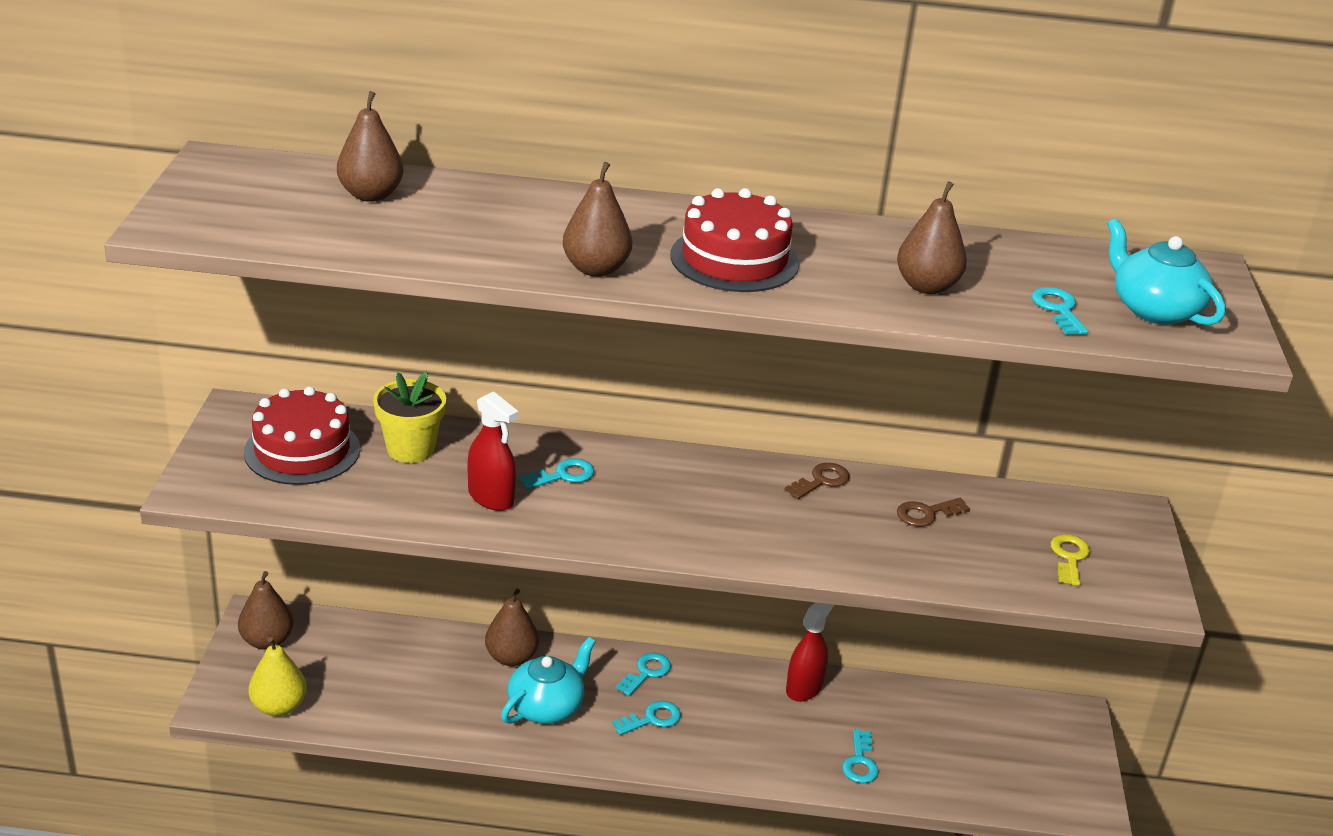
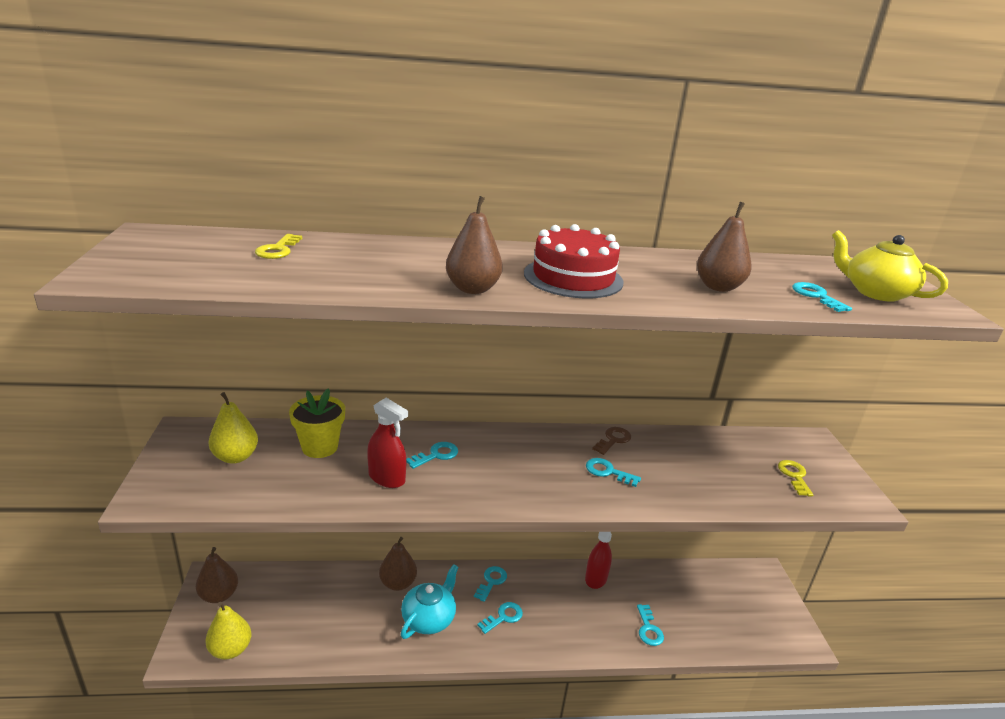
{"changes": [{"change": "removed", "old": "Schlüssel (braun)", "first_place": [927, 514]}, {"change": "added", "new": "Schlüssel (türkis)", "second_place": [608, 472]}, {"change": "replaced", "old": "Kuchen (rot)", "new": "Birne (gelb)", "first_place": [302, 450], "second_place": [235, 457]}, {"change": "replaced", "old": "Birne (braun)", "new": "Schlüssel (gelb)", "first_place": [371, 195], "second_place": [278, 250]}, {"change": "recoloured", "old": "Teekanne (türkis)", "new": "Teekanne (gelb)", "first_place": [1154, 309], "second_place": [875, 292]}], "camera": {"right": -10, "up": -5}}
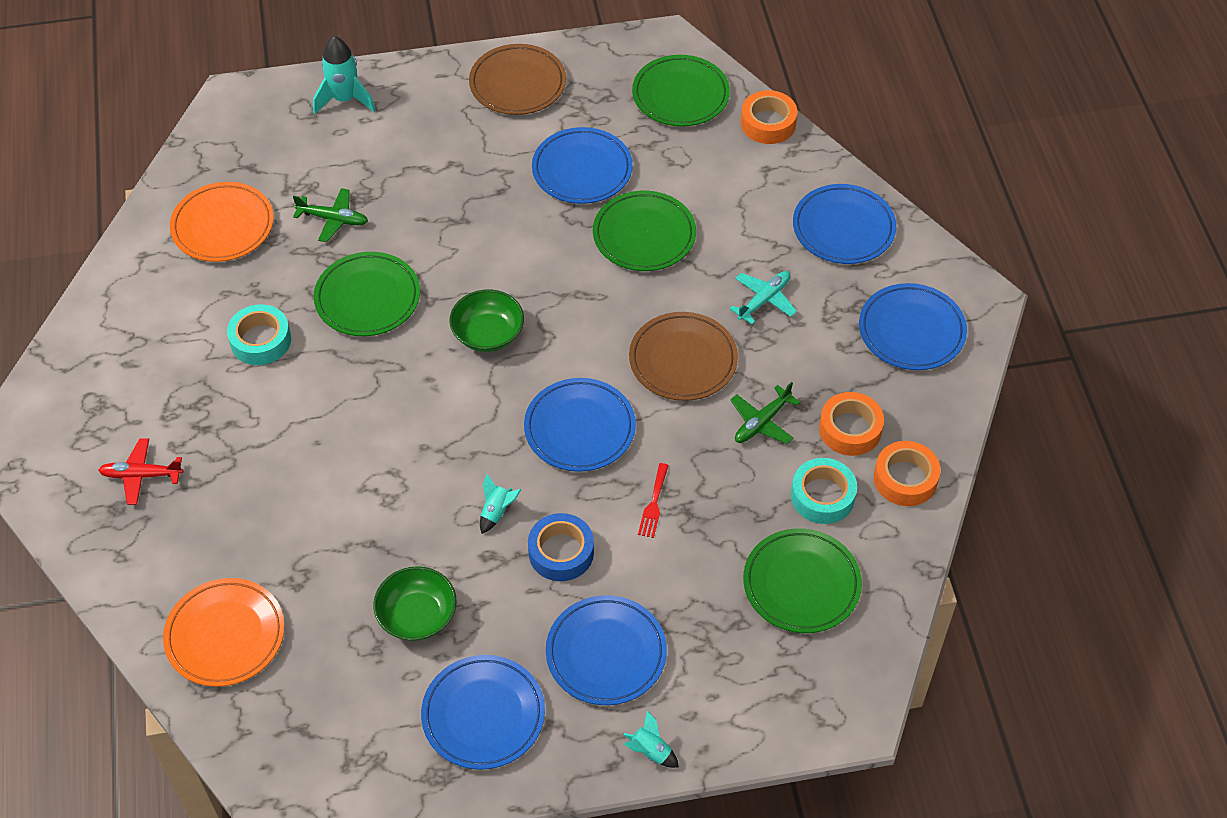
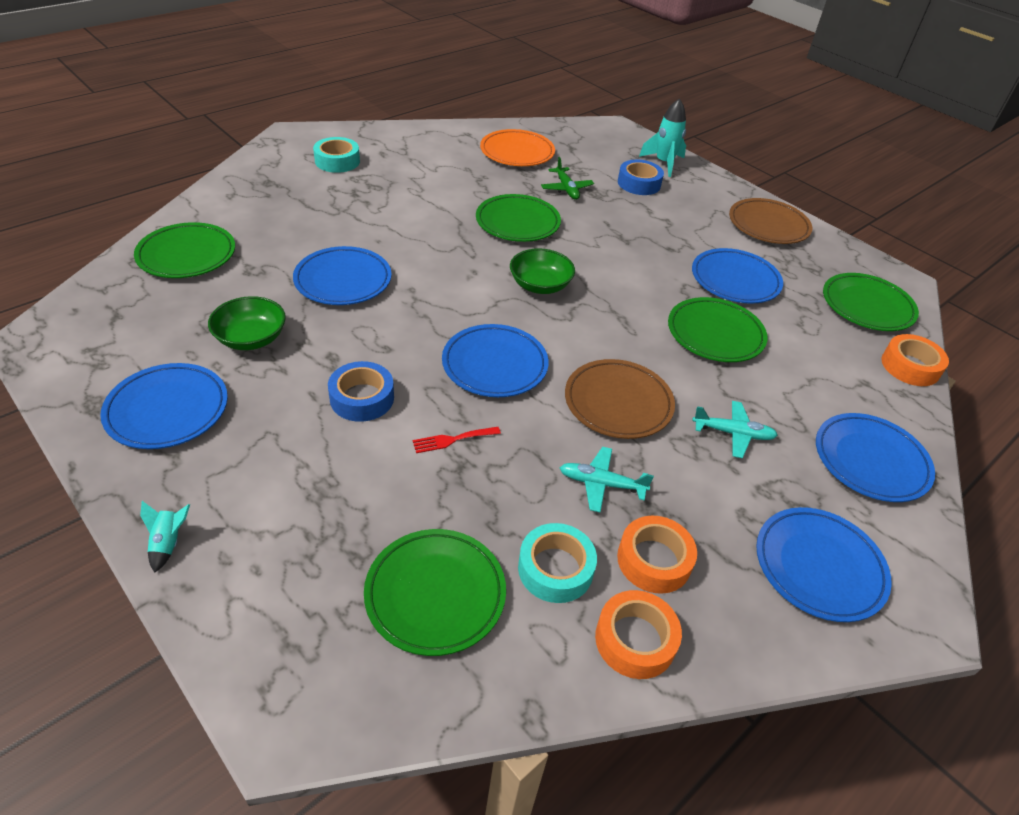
{"changes": [{"change": "removed", "old": "Flugzeug (rot)", "first_place": [141, 475]}, {"change": "removed", "old": "Rakete (türkis)", "first_place": [497, 512]}, {"change": "added", "new": "Klebeband (blau)", "second_place": [639, 183]}, {"change": "moved", "old": "Klebeband (türkis)", "first_place": [260, 340], "second_place": [337, 161]}, {"change": "moved", "old": "Teller (blau)", "first_place": [606, 653], "second_place": [343, 280]}, {"change": "recoloured", "old": "Teller (orange)", "new": "Teller (grün)", "first_place": [225, 635], "second_place": [187, 255]}, {"change": "recoloured", "old": "Flugzeug (grün)", "new": "Flugzeug (türkis)", "first_place": [762, 422], "second_place": [601, 484]}], "camera": {"right": 55, "up": -10}}
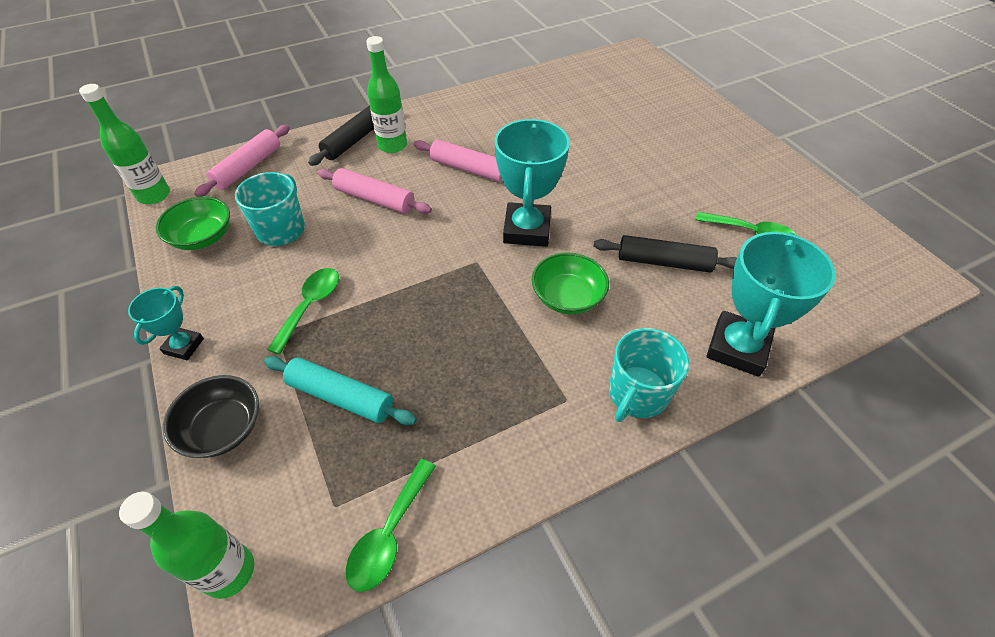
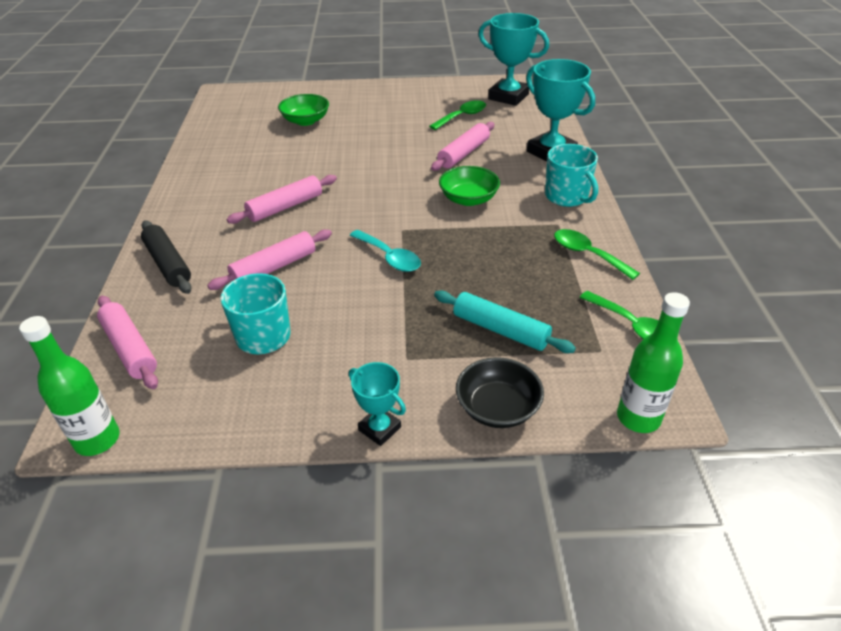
{"changes": [{"change": "removed", "old": "Flasche (grün)", "first_place": [392, 145]}, {"change": "added", "new": "Löffel (türkis)", "second_place": [389, 257]}, {"change": "moved", "old": "Schüssel (grün)", "first_place": [202, 237], "second_place": [305, 121]}, {"change": "moved", "old": "Löffel (grün)", "first_place": [310, 306], "second_place": [587, 254]}, {"change": "moved", "old": "Pokal (türkis)", "first_place": [527, 229], "second_place": [508, 97]}, {"change": "recoloured", "old": "Nudelholz (schwarz)", "new": "Nudelholz (rosa)", "first_place": [664, 262], "second_place": [463, 153]}, {"change": "turned", "old": "Nudelholz (türkis)", "first_place": [340, 397], "second_place": [500, 330], "degrees": 75}], "camera": {"right": -65, "up": -10}}
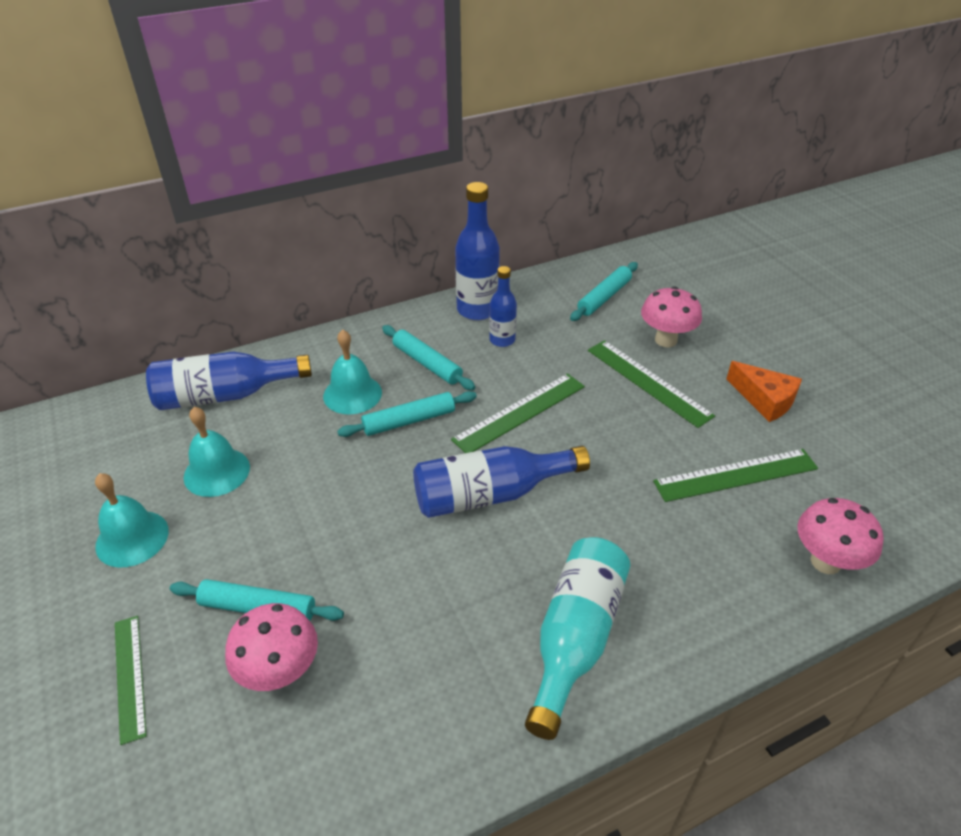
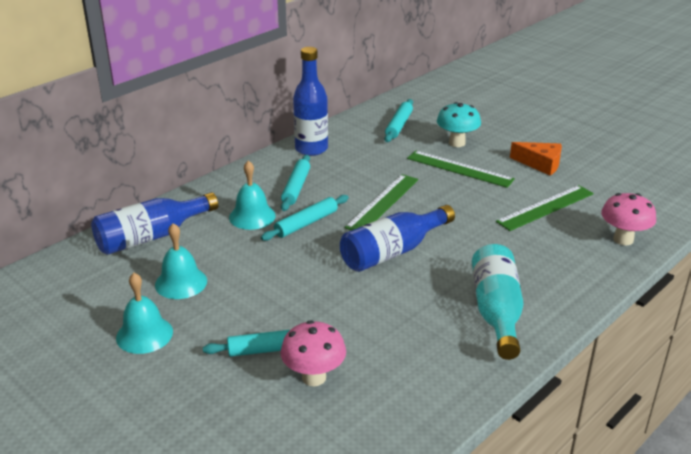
{"changes": [{"change": "removed", "old": "Lineal (grün)", "first_place": [129, 676]}, {"change": "removed", "old": "Flasche (blau)", "first_place": [502, 340]}, {"change": "recoloured", "old": "Pilz (rosa)", "new": "Pilz (türkis)", "first_place": [666, 340], "second_place": [457, 143]}, {"change": "turned", "old": "Nudelholz (türkis)", "first_place": [427, 364], "second_place": [296, 188], "degrees": 75}], "camera": {"right": -20, "up": -10}}
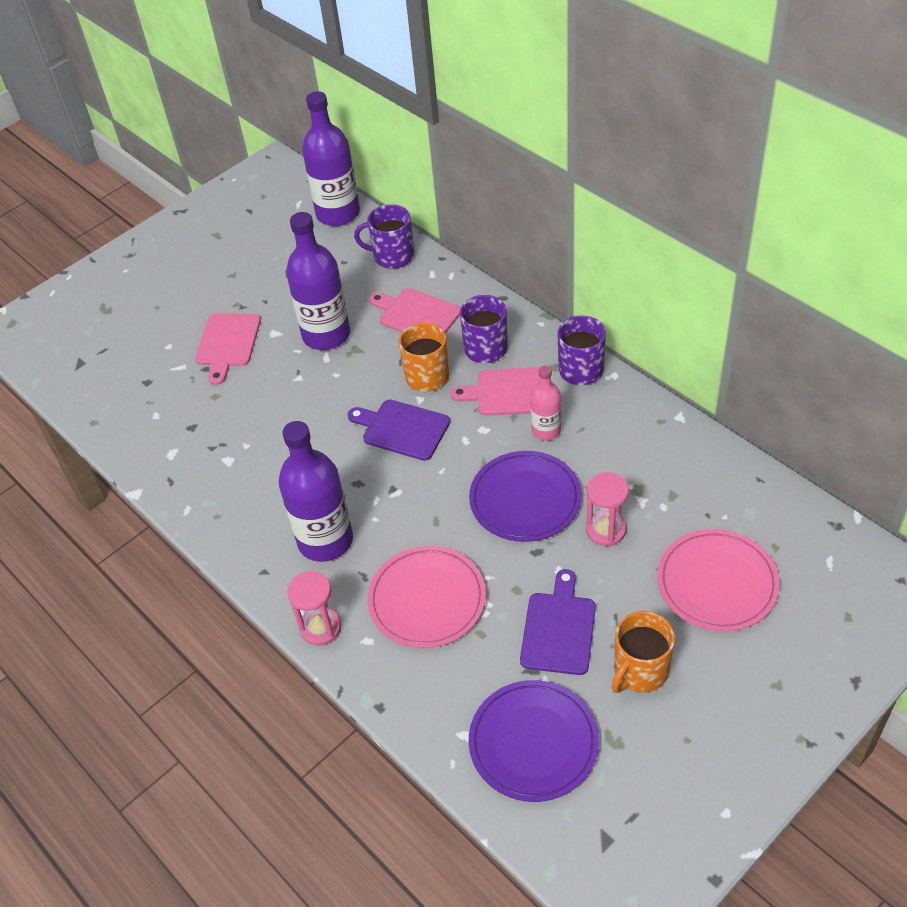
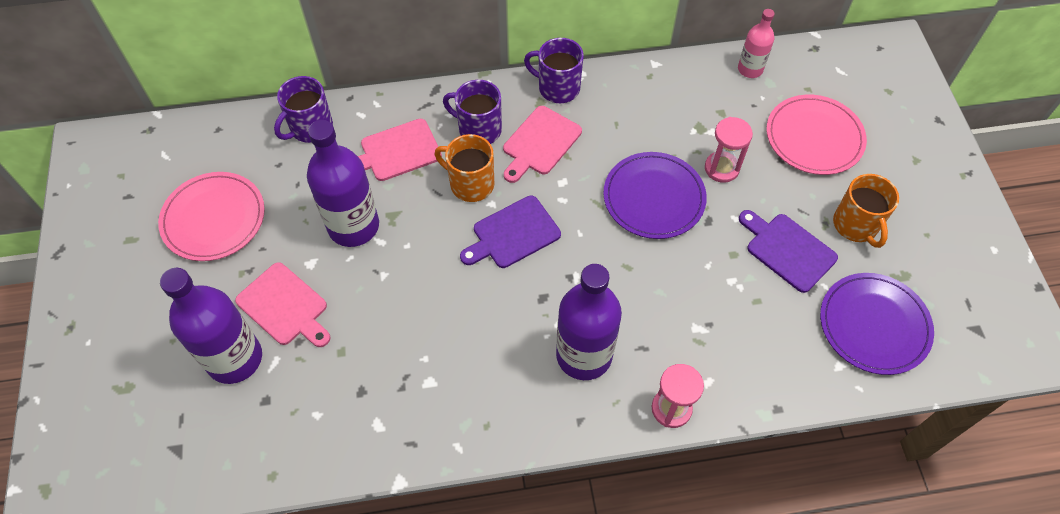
{"changes": [{"change": "moved", "old": "Flasche (lila)", "first_place": [338, 213], "second_place": [234, 358]}, {"change": "moved", "old": "Teller (rosa)", "first_place": [427, 599], "second_place": [213, 218]}, {"change": "moved", "old": "Flasche (rosa)", "first_place": [546, 430], "second_place": [750, 69]}], "camera": {"right": -60, "up": 10}}
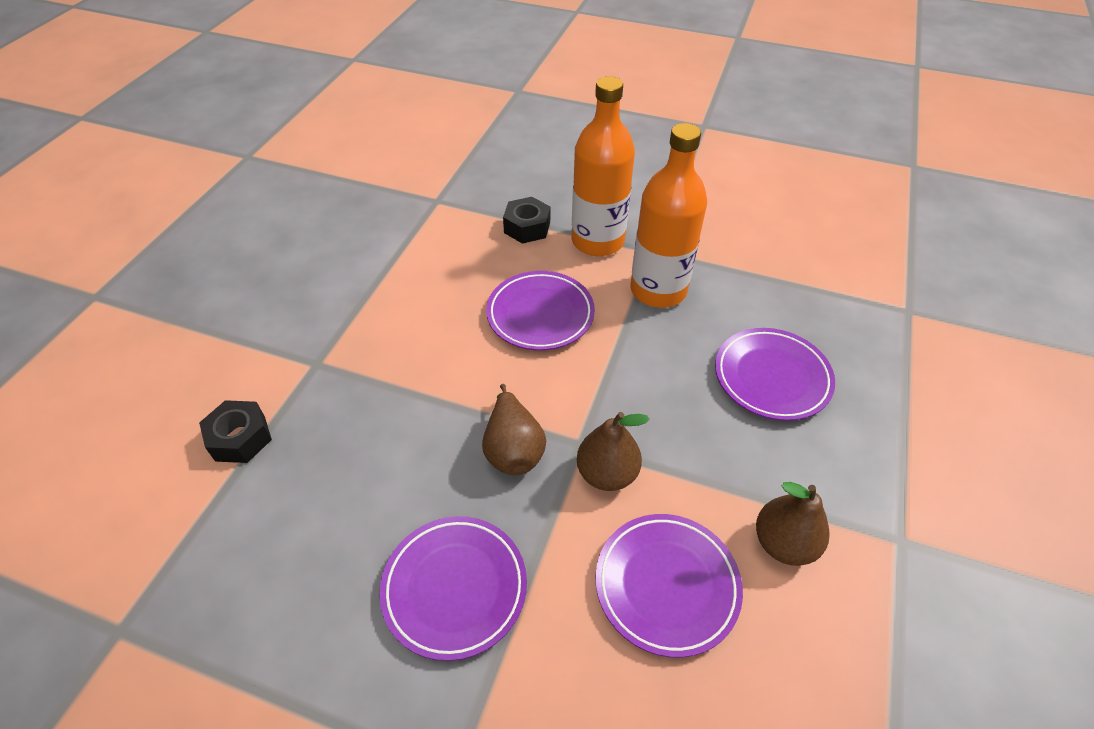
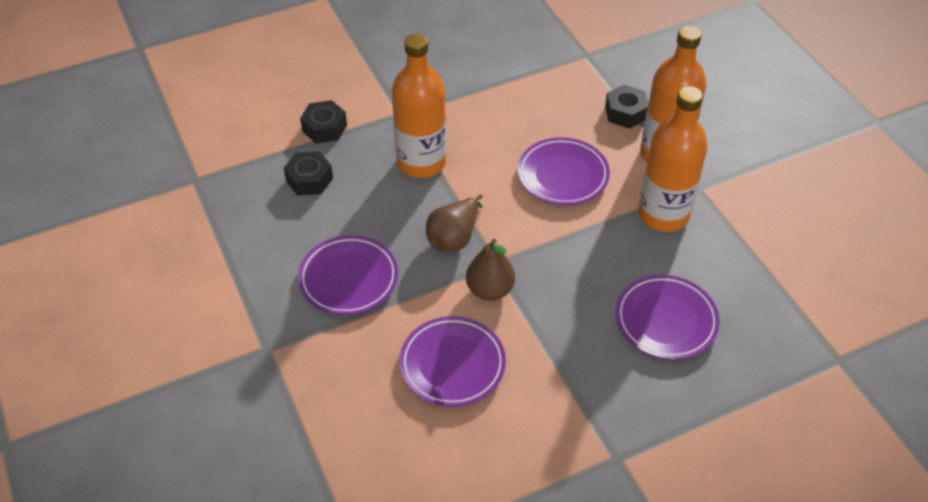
{"changes": [{"change": "removed", "old": "Birne (braun)", "first_place": [783, 543]}, {"change": "added", "new": "Sechskantmutter (schwarz)", "second_place": [309, 179]}, {"change": "added", "new": "Flasche (orange)", "second_place": [421, 162]}], "camera": {"right": 45, "up": 0}}
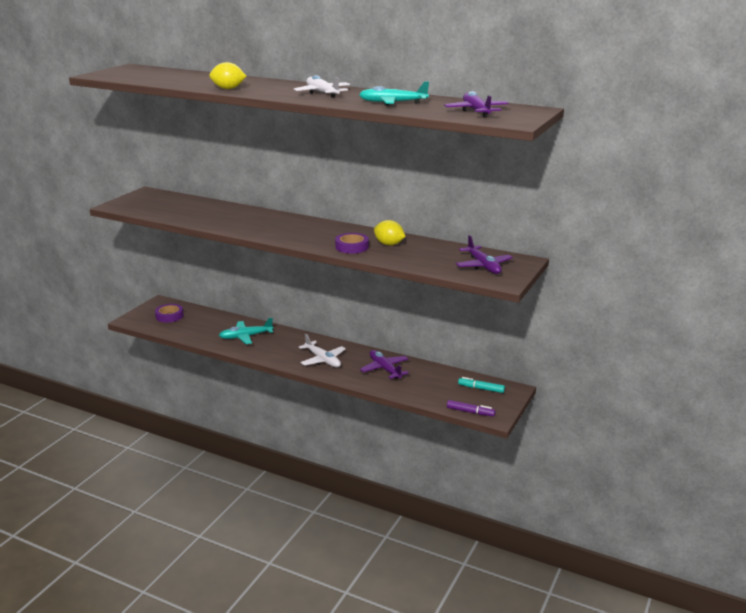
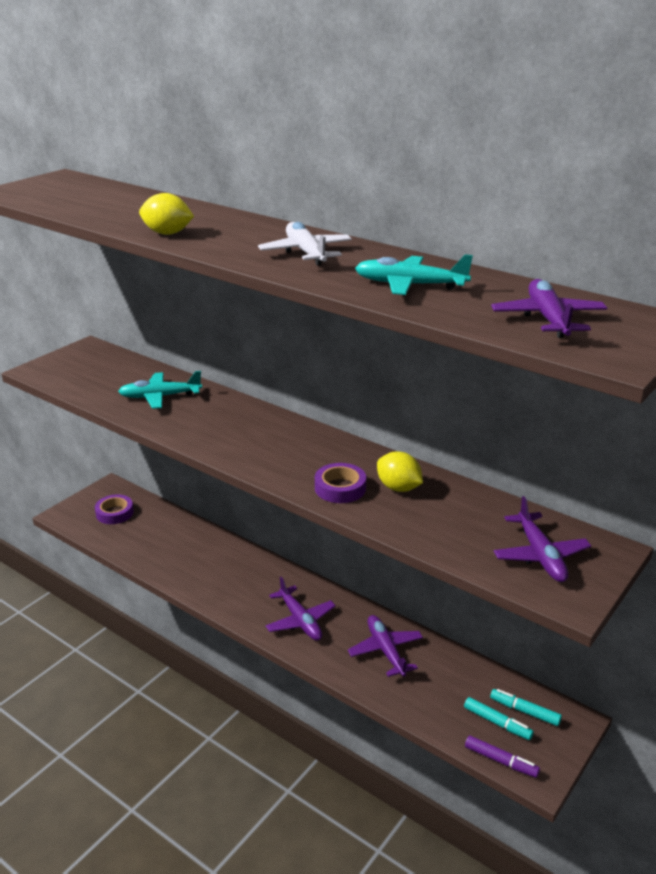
{"changes": [{"change": "added", "new": "Filzstift (türkis)", "second_place": [497, 723]}, {"change": "moved", "old": "Flugzeug (türkis)", "first_place": [246, 336], "second_place": [160, 396]}, {"change": "recoloured", "old": "Flugzeug (weiß)", "new": "Flugzeug (lila)", "first_place": [322, 360], "second_place": [300, 620]}], "camera": {"right": 10, "up": 5}}
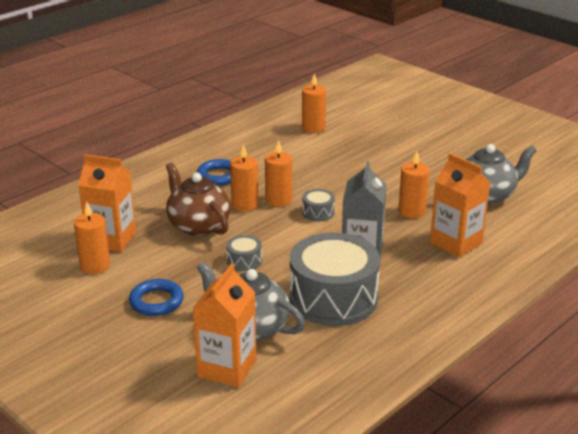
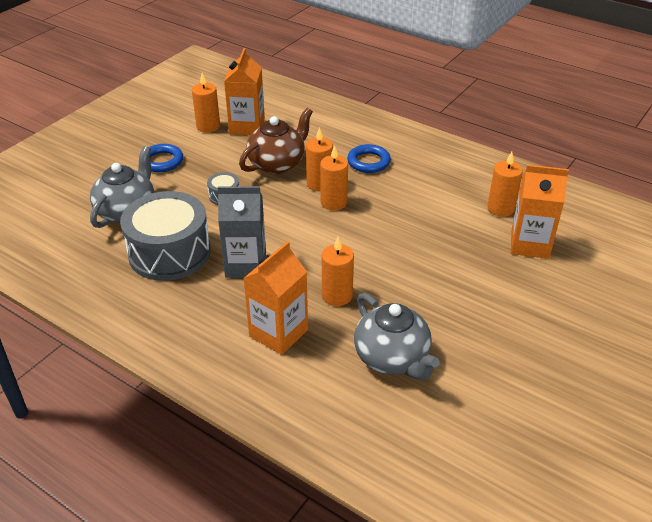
{"changes": [{"change": "removed", "old": "Trommel (grau)", "first_place": [318, 212]}, {"change": "moved", "old": "Getränkekarton (orange)", "first_place": [227, 368], "second_place": [529, 244]}], "camera": {"right": 80, "up": 10}}
